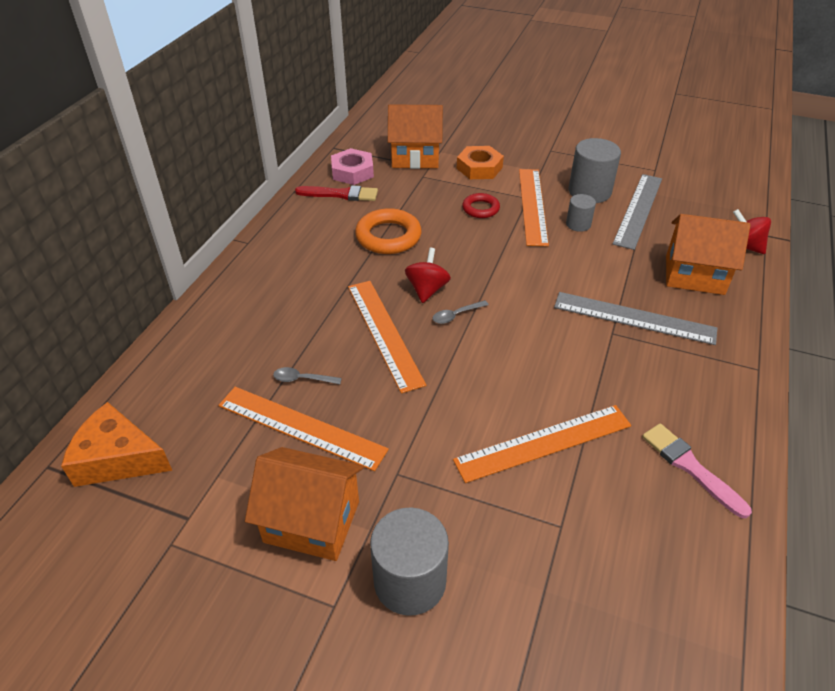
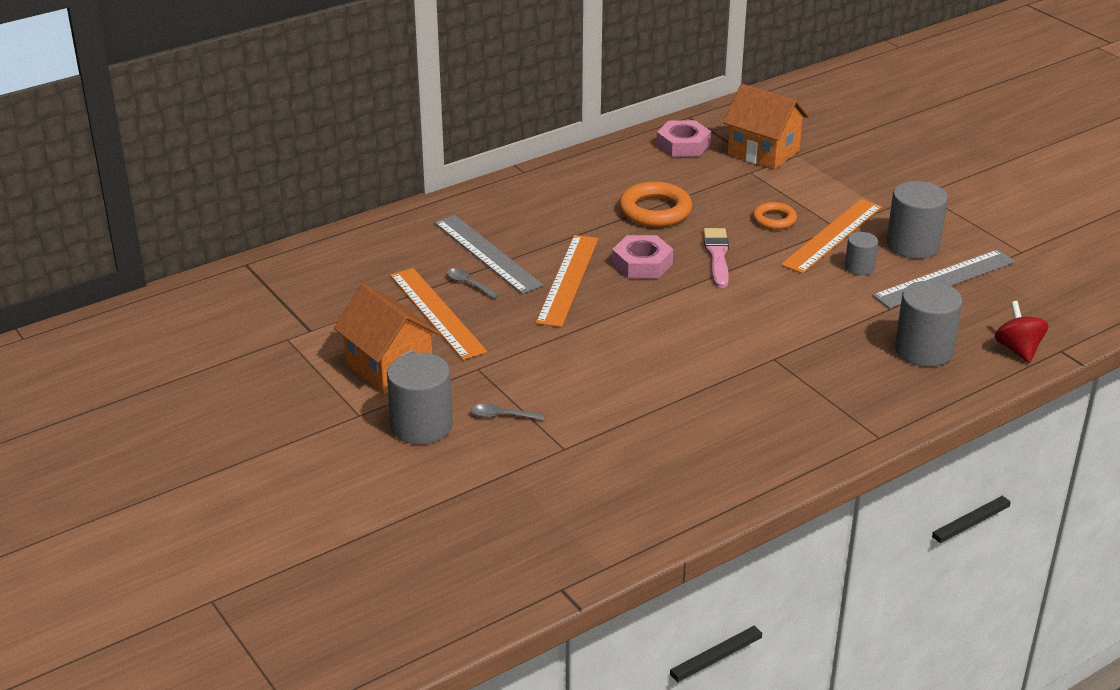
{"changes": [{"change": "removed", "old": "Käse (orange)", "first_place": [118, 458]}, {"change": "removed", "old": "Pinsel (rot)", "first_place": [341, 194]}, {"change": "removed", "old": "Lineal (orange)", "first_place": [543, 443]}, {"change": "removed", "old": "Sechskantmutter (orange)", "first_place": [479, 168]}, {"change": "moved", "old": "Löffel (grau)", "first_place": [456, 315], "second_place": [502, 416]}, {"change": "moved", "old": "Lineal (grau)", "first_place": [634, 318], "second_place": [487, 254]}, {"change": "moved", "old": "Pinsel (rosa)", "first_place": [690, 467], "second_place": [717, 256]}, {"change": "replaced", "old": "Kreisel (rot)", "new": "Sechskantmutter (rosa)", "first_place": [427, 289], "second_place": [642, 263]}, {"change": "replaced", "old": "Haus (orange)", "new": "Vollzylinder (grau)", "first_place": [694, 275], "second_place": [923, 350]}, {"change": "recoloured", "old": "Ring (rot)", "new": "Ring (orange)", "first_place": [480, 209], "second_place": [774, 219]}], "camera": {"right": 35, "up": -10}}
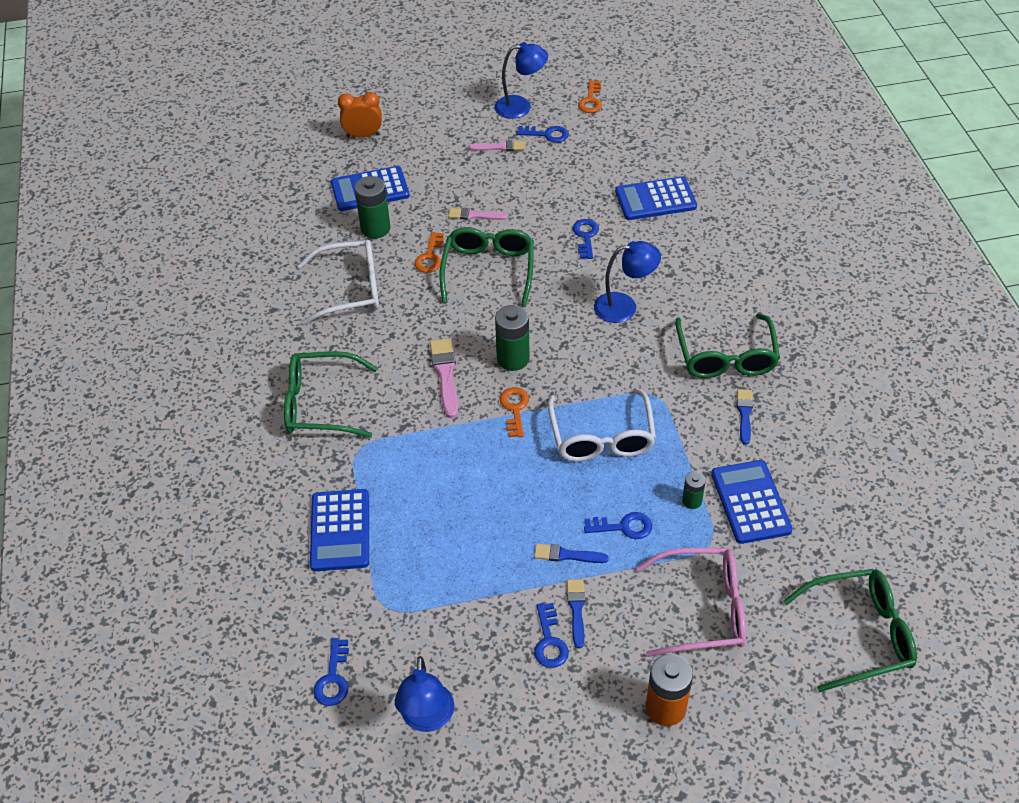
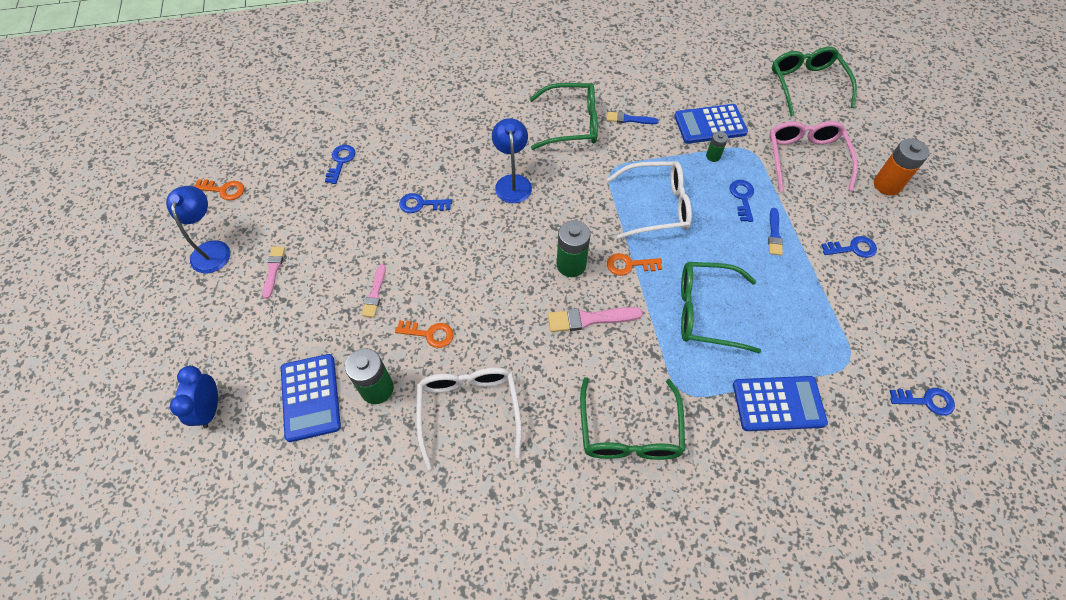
{"changes": [{"change": "removed", "old": "Lampe (blau)", "first_place": [427, 719]}, {"change": "removed", "old": "Pinsel (blau)", "first_place": [576, 610]}, {"change": "removed", "old": "Taschenrechner (blau)", "first_place": [655, 199]}, {"change": "moved", "old": "Brille (grün)", "first_place": [488, 270], "second_place": [706, 312]}, {"change": "moved", "old": "Schlüssel (blau)", "first_place": [547, 134], "second_place": [341, 161]}, {"change": "recoloured", "old": "Wecker (orange)", "new": "Wecker (blau)", "first_place": [363, 135], "second_place": [210, 409]}], "camera": {"right": -90, "up": 10}}
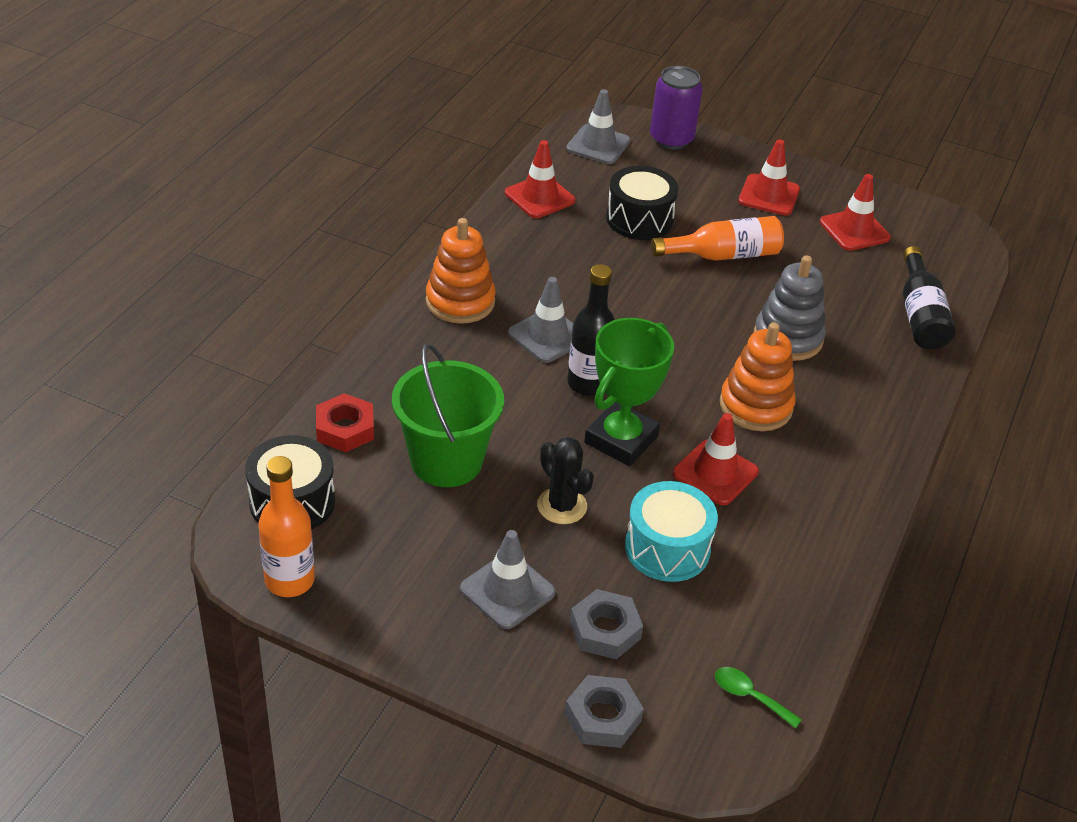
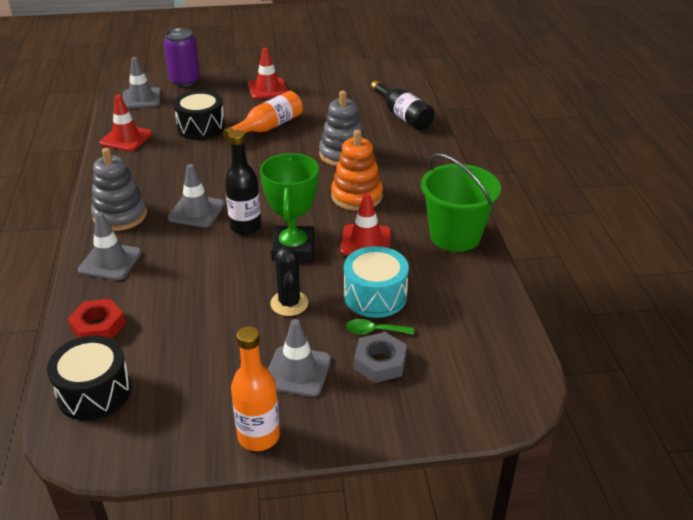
{"changes": [{"change": "removed", "old": "Sechskantmutter (grau)", "first_place": [602, 717]}, {"change": "removed", "old": "Leitkegel (rot)", "first_place": [854, 230]}, {"change": "added", "new": "Leitkegel (grau)", "second_place": [110, 261]}, {"change": "moved", "old": "Flasche (orange)", "first_place": [290, 580], "second_place": [258, 436]}, {"change": "moved", "old": "Eimer (grün)", "first_place": [446, 461], "second_place": [455, 236]}, {"change": "moved", "old": "Löffel (grün)", "first_place": [749, 696], "second_place": [374, 331]}, {"change": "recoloured", "old": "Stapelspielzeug (orange)", "new": "Stapelspielzeug (grau)", "first_place": [460, 301], "second_place": [120, 215]}, {"change": "turned", "old": "Kaktus (schwarz)", "first_place": [562, 506], "second_place": [289, 303], "degrees": 60}], "camera": {"right": -30, "up": -5}}
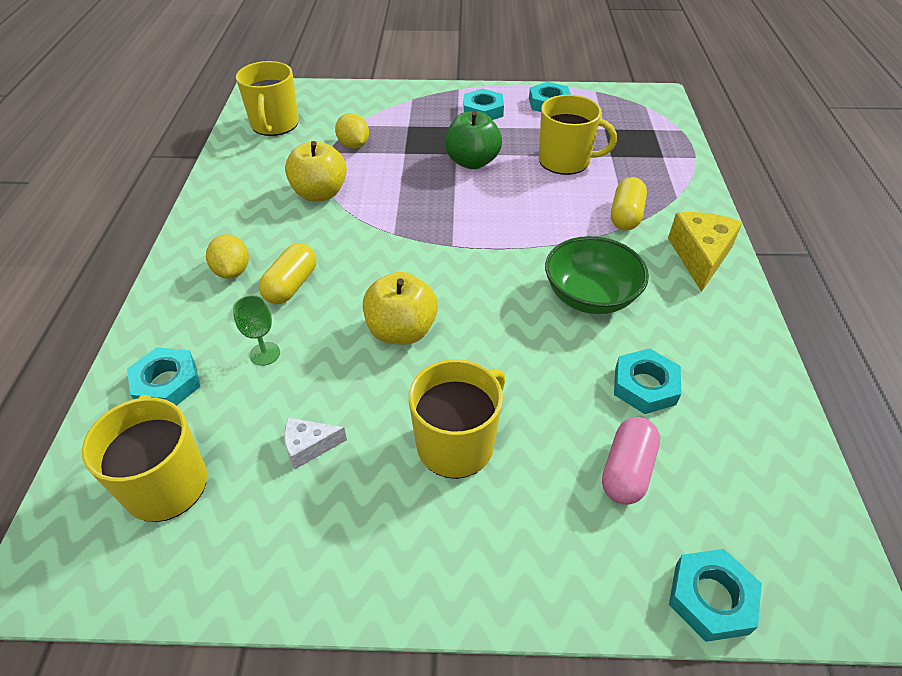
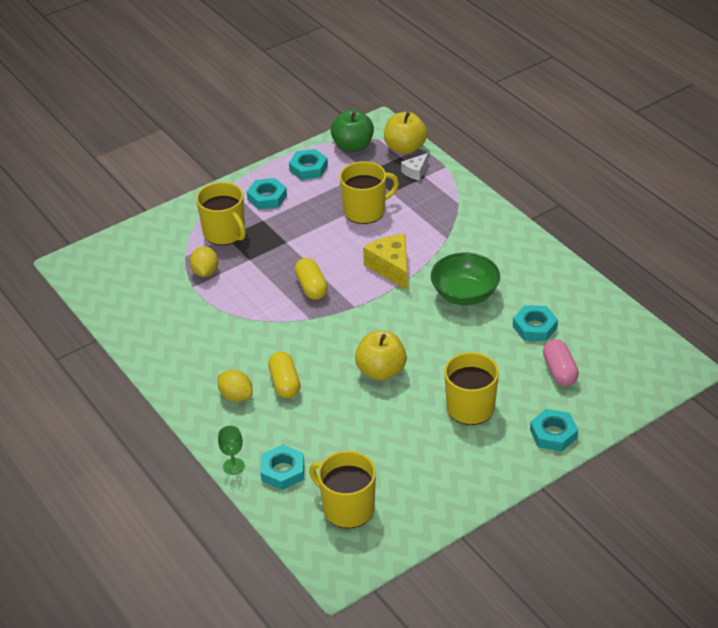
{"changes": [{"change": "moved", "old": "Kelch (grün)", "first_place": [265, 354], "second_place": [233, 466]}, {"change": "moved", "old": "Tasse (gelb)", "first_place": [274, 124], "second_place": [225, 233]}, {"change": "moved", "old": "Käse (weiß)", "first_place": [309, 446], "second_place": [415, 172]}, {"change": "moved", "old": "Apfel (gelb)", "first_place": [320, 193], "second_place": [405, 148]}, {"change": "moved", "old": "Apfel (grün)", "first_place": [472, 162], "second_place": [353, 146]}, {"change": "moved", "old": "Kapsel (gelb)", "first_place": [625, 216], "second_place": [311, 287]}, {"change": "moved", "old": "Käse (gelb)", "first_place": [700, 256], "second_place": [391, 267]}, {"change": "moved", "old": "Sechskantmutter (türkis)", "first_place": [711, 598], "second_place": [553, 434]}, {"change": "turned", "old": "Zitrone (gelb)", "first_place": [354, 145], "second_place": [205, 272], "degrees": 60}], "camera": {"right": -35, "up": -5}}
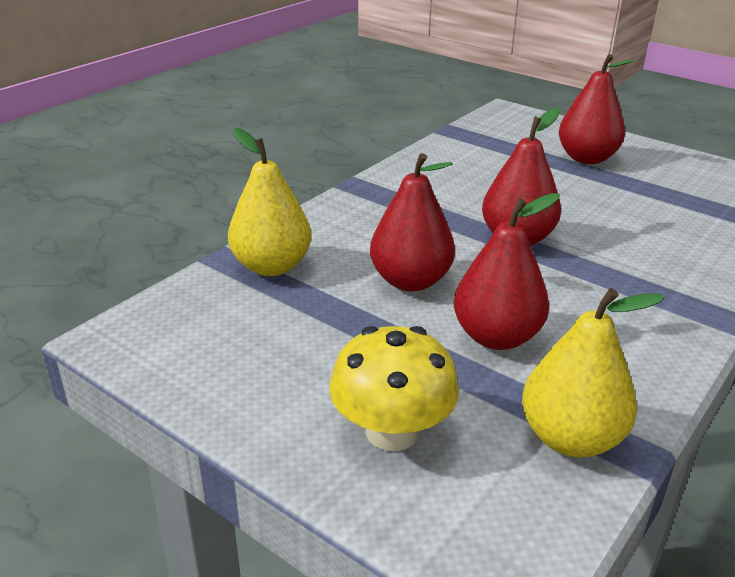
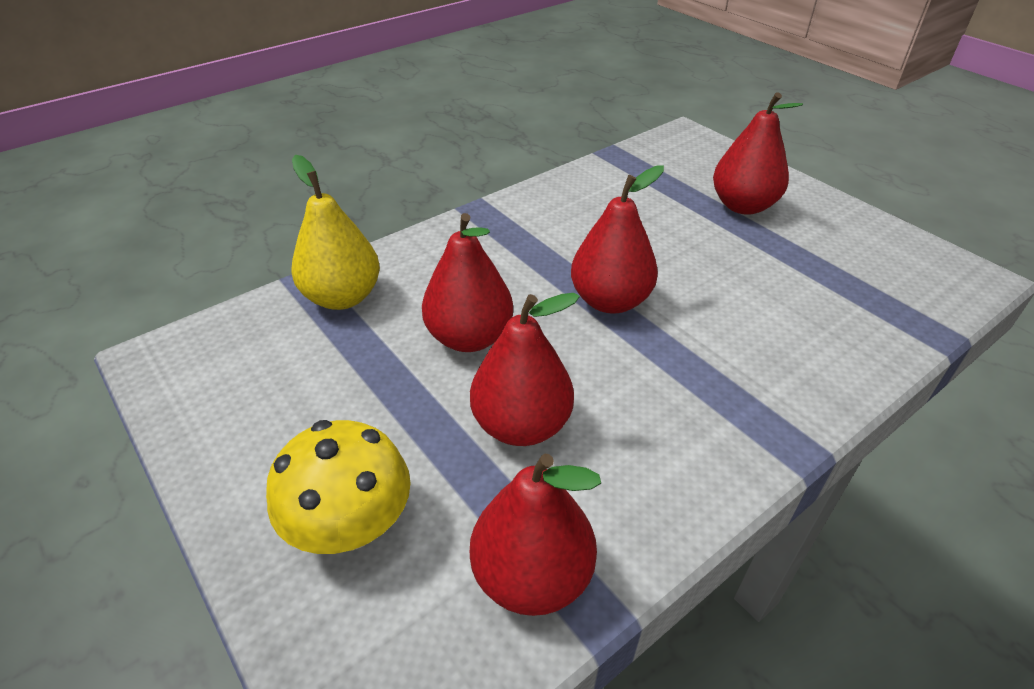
{"changes": [{"change": "recoloured", "old": "Birne (gelb)", "new": "Birne (rot)", "first_place": [571, 438], "second_place": [532, 576]}], "camera": {"right": 15, "up": 10}}
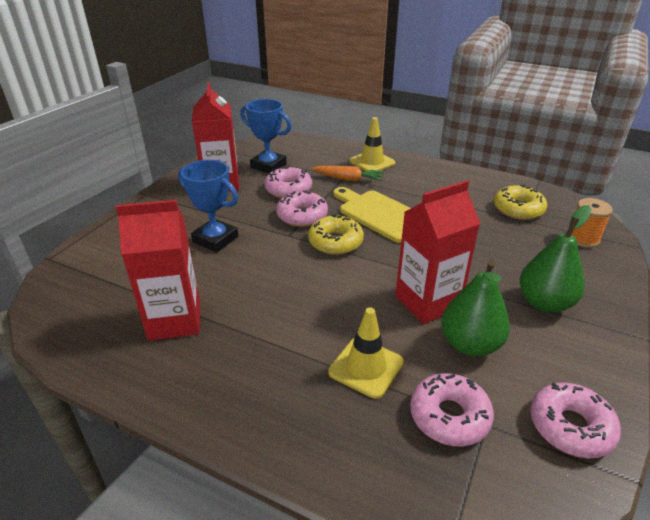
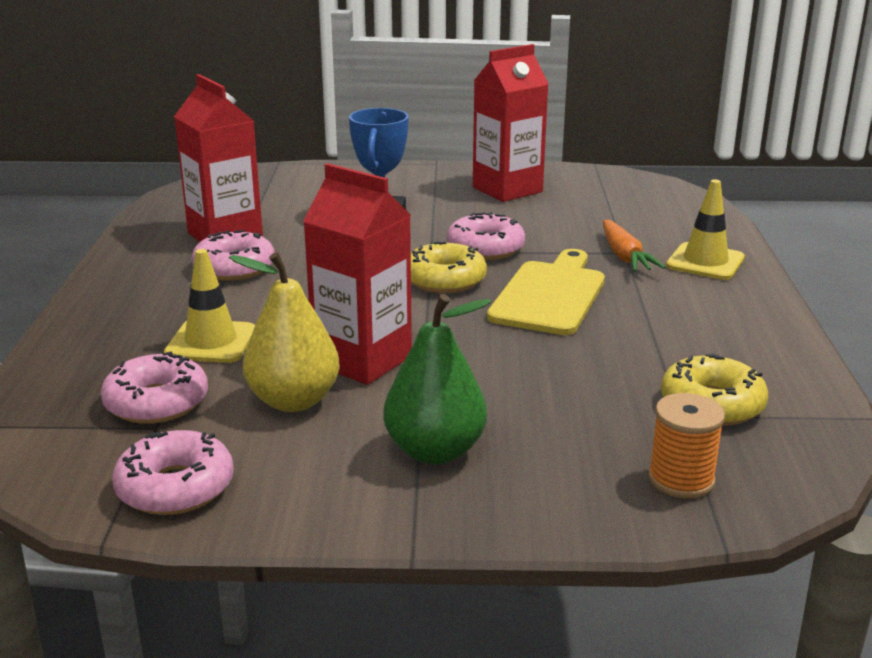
{"changes": [{"change": "removed", "old": "Pokal (blau)", "first_place": [268, 166]}, {"change": "moved", "old": "Donut (rosa)", "first_place": [288, 189], "second_place": [234, 268]}, {"change": "recoloured", "old": "Birne (grün)", "new": "Birne (gelb)", "first_place": [470, 344], "second_place": [293, 401]}], "camera": {"right": 65, "up": -10}}
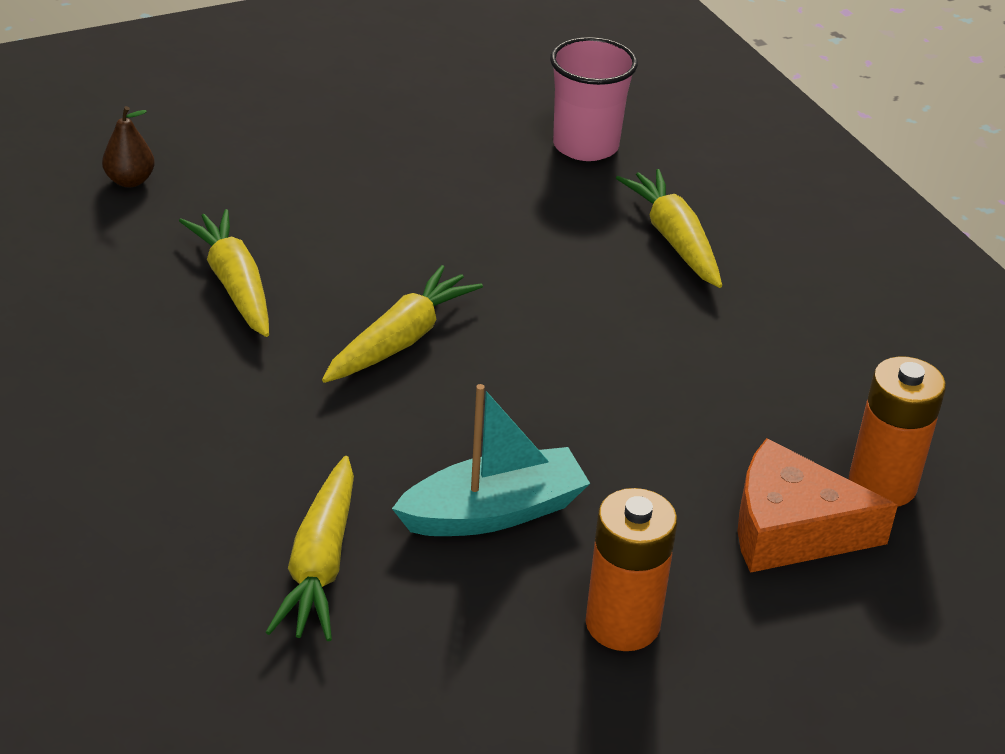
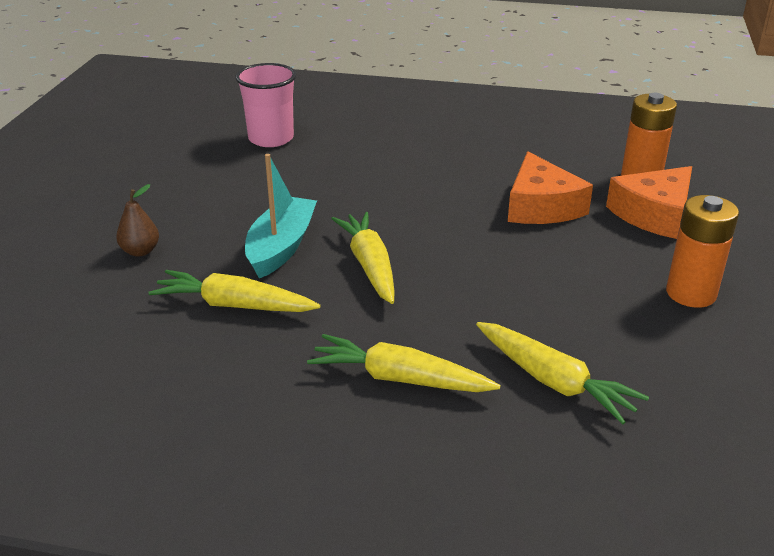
{"changes": [{"change": "added", "new": "Käse (orange)", "second_place": [541, 206]}, {"change": "moved", "old": "Birne (braun)", "first_place": [130, 181], "second_place": [140, 251]}, {"change": "moved", "old": "Boot (türkis)", "first_place": [493, 512], "second_place": [281, 247]}, {"change": "moved", "old": "Karotte (gelb)", "first_place": [674, 239], "second_place": [399, 379]}], "camera": {"right": -50, "up": -5}}
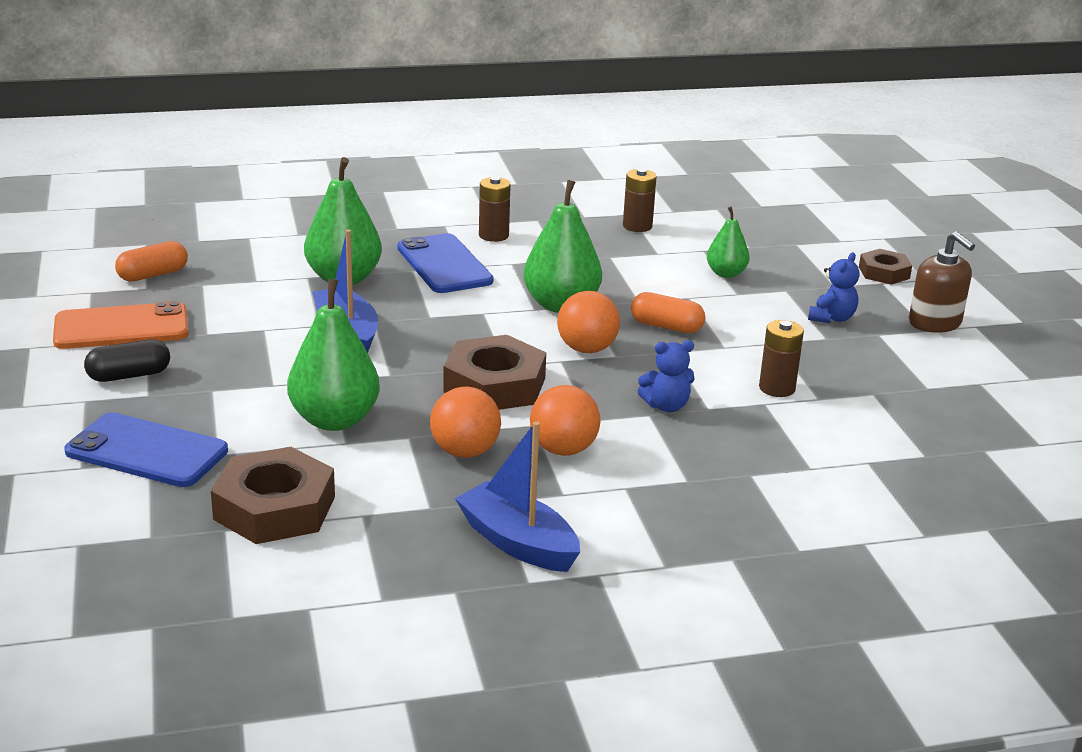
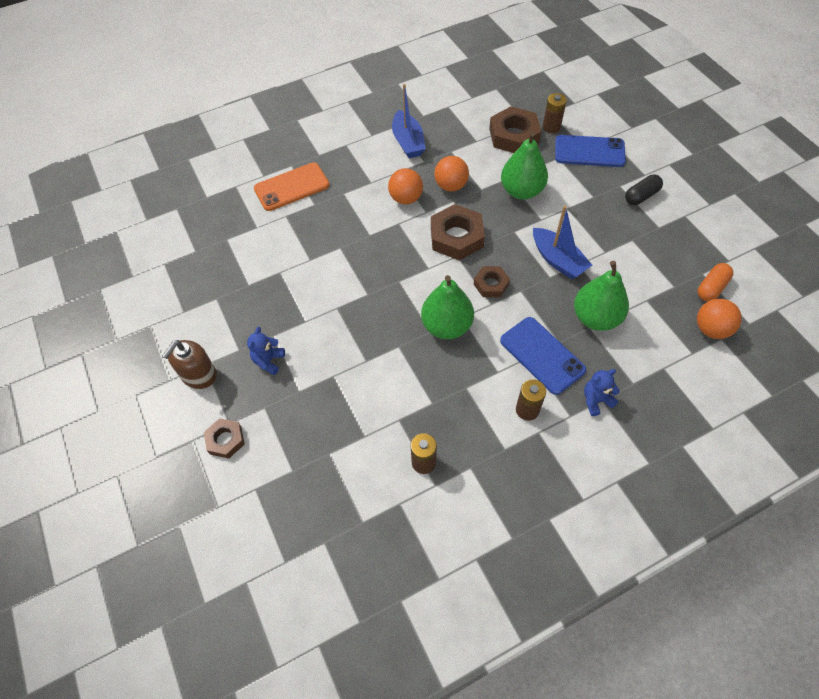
{"changes": [{"change": "removed", "old": "Kapsel (orange)", "first_place": [666, 326]}, {"change": "removed", "old": "Birne (grün)", "first_place": [726, 273]}, {"change": "added", "new": "Sechskantmutter (braun)", "second_place": [491, 284]}, {"change": "moved", "old": "Handy (orange)", "first_place": [121, 327], "second_place": [291, 187]}, {"change": "moved", "old": "Ball (orange)", "first_place": [586, 349], "second_place": [711, 329]}, {"change": "moved", "old": "Teddybär (blau)", "first_place": [666, 406], "second_place": [596, 400]}, {"change": "moved", "old": "Batterie (braun)", "first_place": [777, 388], "second_place": [551, 127]}, {"change": "turned", "old": "Boot (blau)", "first_place": [518, 542], "second_place": [408, 142], "degrees": 45}, {"change": "turned", "old": "Seifenspender (braun)", "first_place": [935, 323], "second_place": [199, 375], "degrees": -105}], "camera": {"right": 170, "up": 30}}
